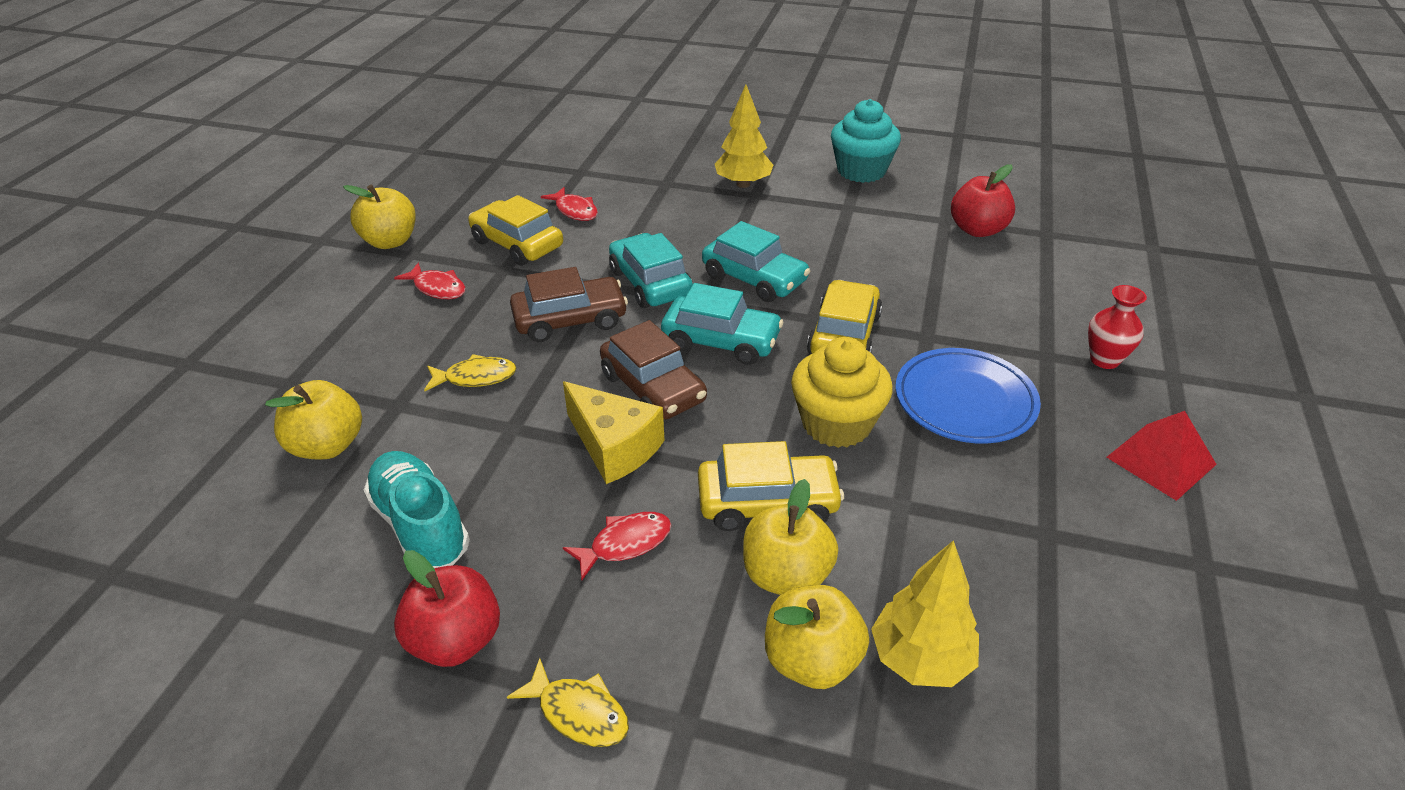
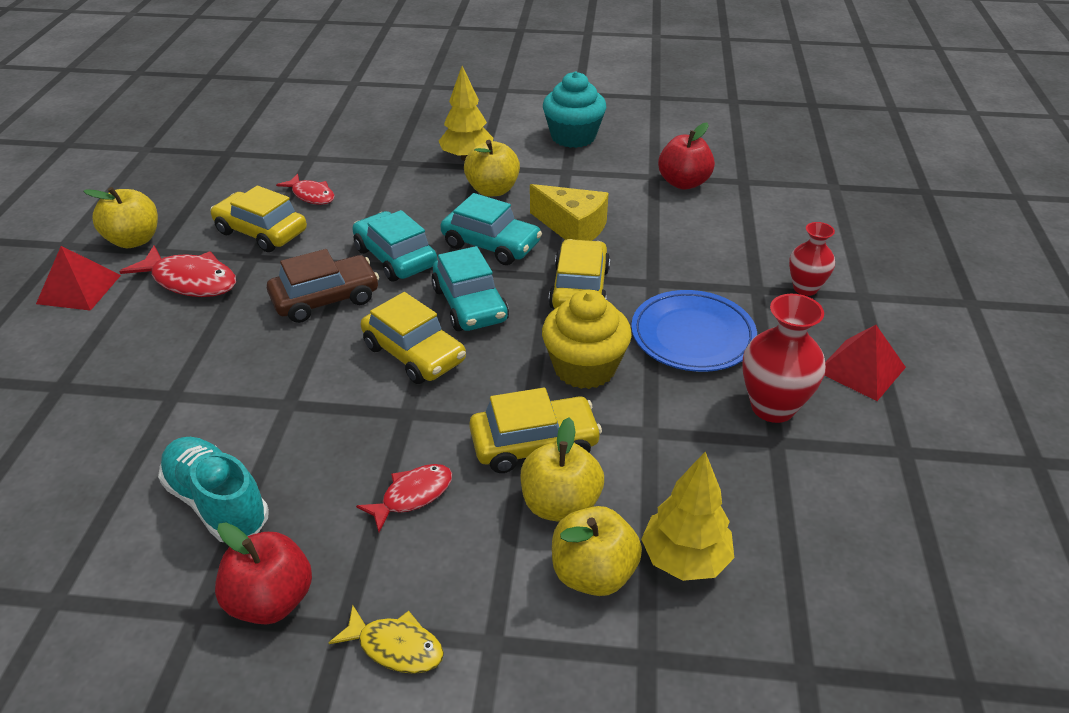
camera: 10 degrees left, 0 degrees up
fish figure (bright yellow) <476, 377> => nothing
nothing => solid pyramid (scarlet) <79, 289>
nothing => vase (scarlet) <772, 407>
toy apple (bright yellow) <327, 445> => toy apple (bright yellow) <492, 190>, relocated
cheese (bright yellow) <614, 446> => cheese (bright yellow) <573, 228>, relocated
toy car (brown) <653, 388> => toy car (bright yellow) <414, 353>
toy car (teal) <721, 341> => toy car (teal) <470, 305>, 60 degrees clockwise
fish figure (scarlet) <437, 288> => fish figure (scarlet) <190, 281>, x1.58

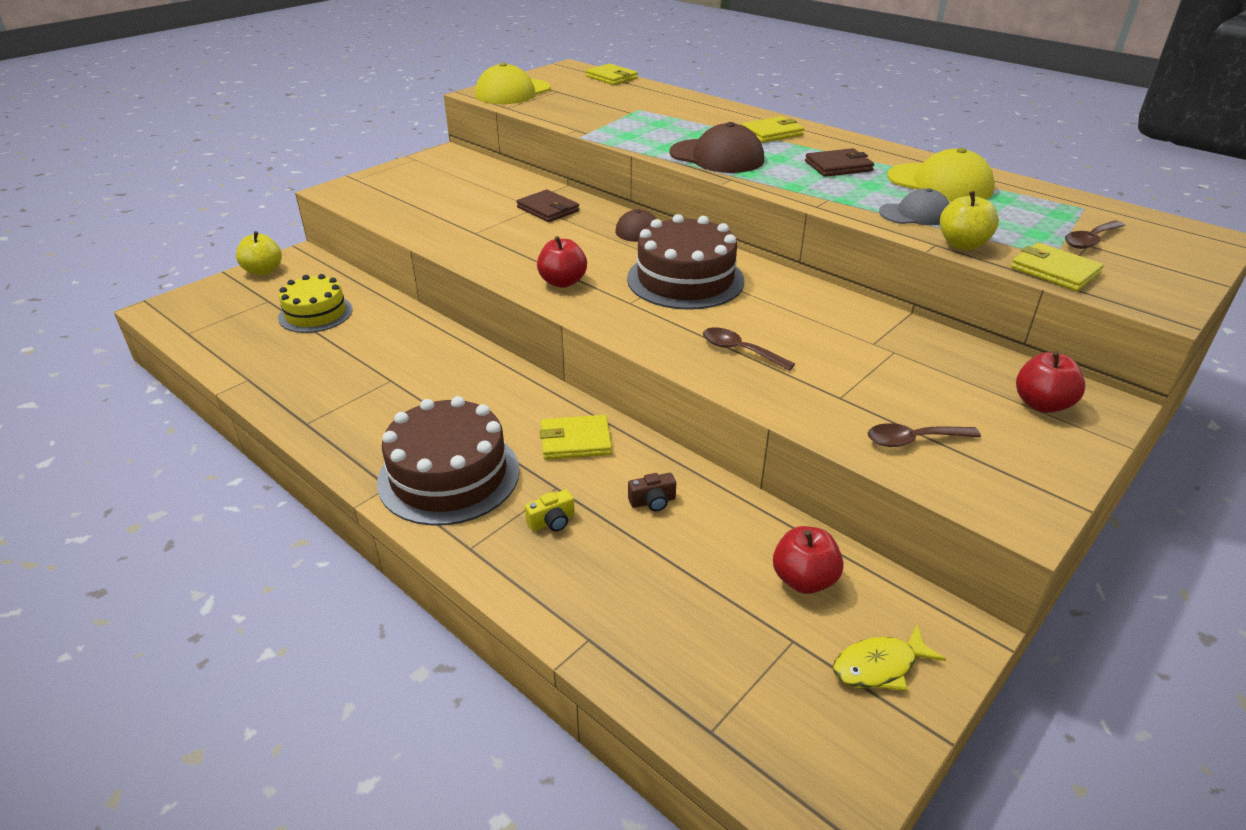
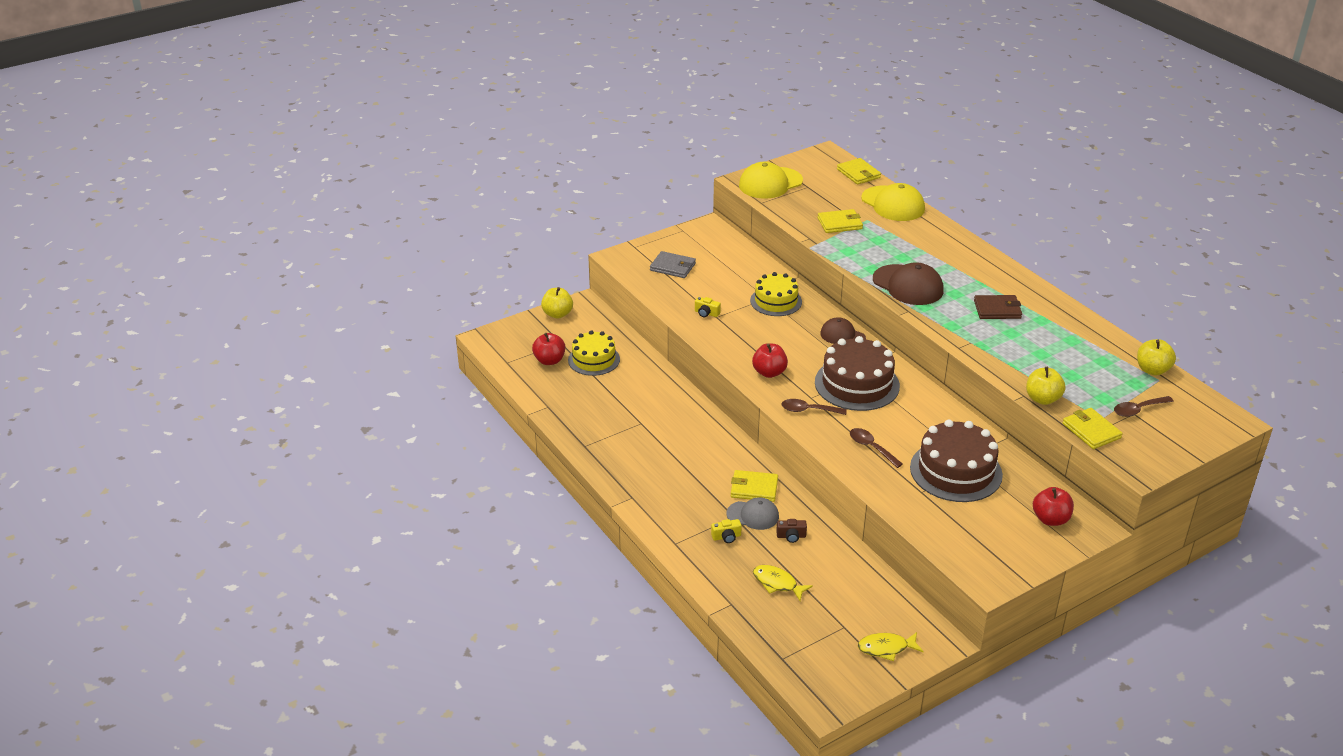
camera: 15 degrees right, 0 degrees up
nothing => card wallet (gray) <673, 267>
nothing => compact camera (bright yellow) <706, 313>
nothing => fish figure (bright yellow) <777, 583>
nothing => toy apple (bright yellow) <1152, 370>
layer cake (brown) <449, 475> => layer cake (brown) <956, 471>, relocated
card wallet (bright yellow) <772, 133> => card wallet (bright yellow) <840, 223>, relocated
toy apple (scarlet) <804, 580> => toy apple (scarlet) <549, 360>, relocated
teaspoon (brown) <913, 440> => teaspoon (brown) <808, 410>, relocated
baseball cap (gray) <915, 214> => baseball cap (gray) <753, 515>, relocated
baseball cap (bright yellow) <940, 184> => baseball cap (bright yellow) <893, 204>, relocated
card wallet (brown) <548, 209> => layer cake (bright yellow) <776, 301>

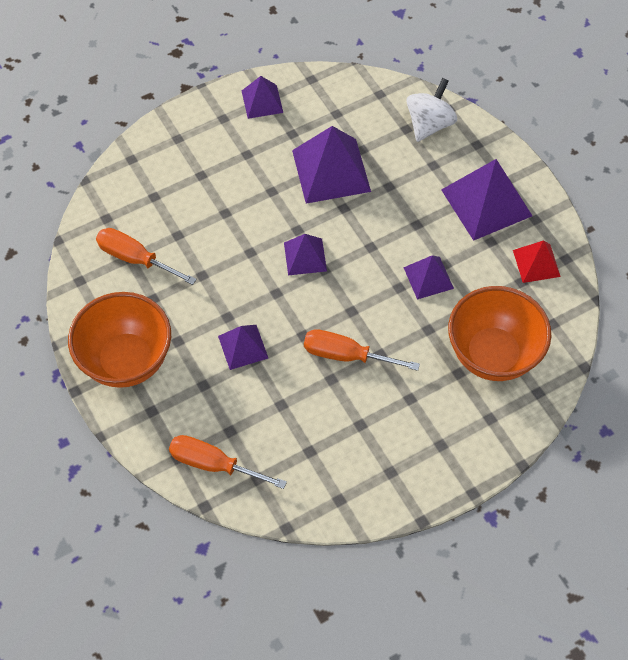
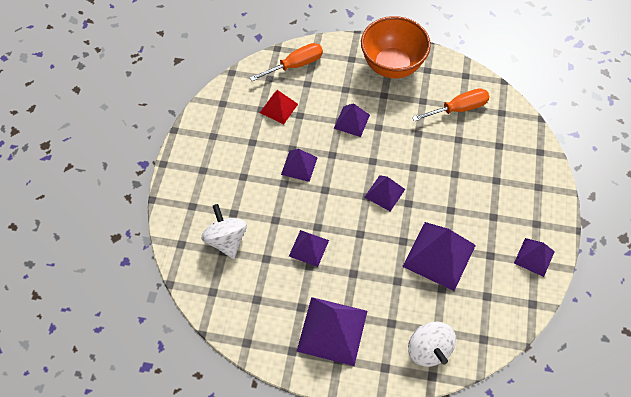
camera: 130 degrees right, 0 degrees up
solid pyramid (scarlet) <536, 263> => solid pyramid (scarlet) <278, 108>, relocated
hand screwdriver (orange-coloured) <346, 355> => solid pyramid (violet) <299, 165>
serving bowl (orange-coloured) <492, 355> => spinning top (white) <226, 240>

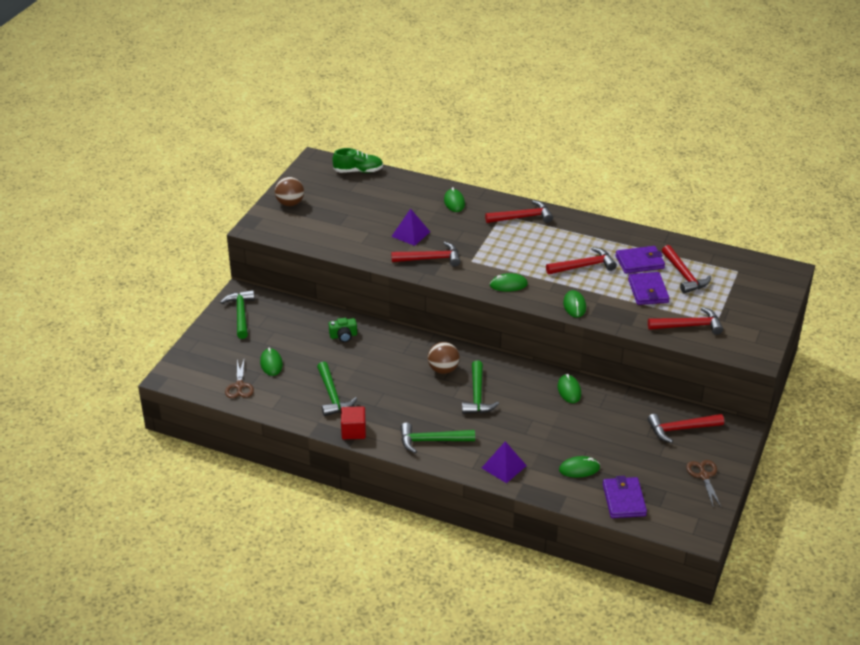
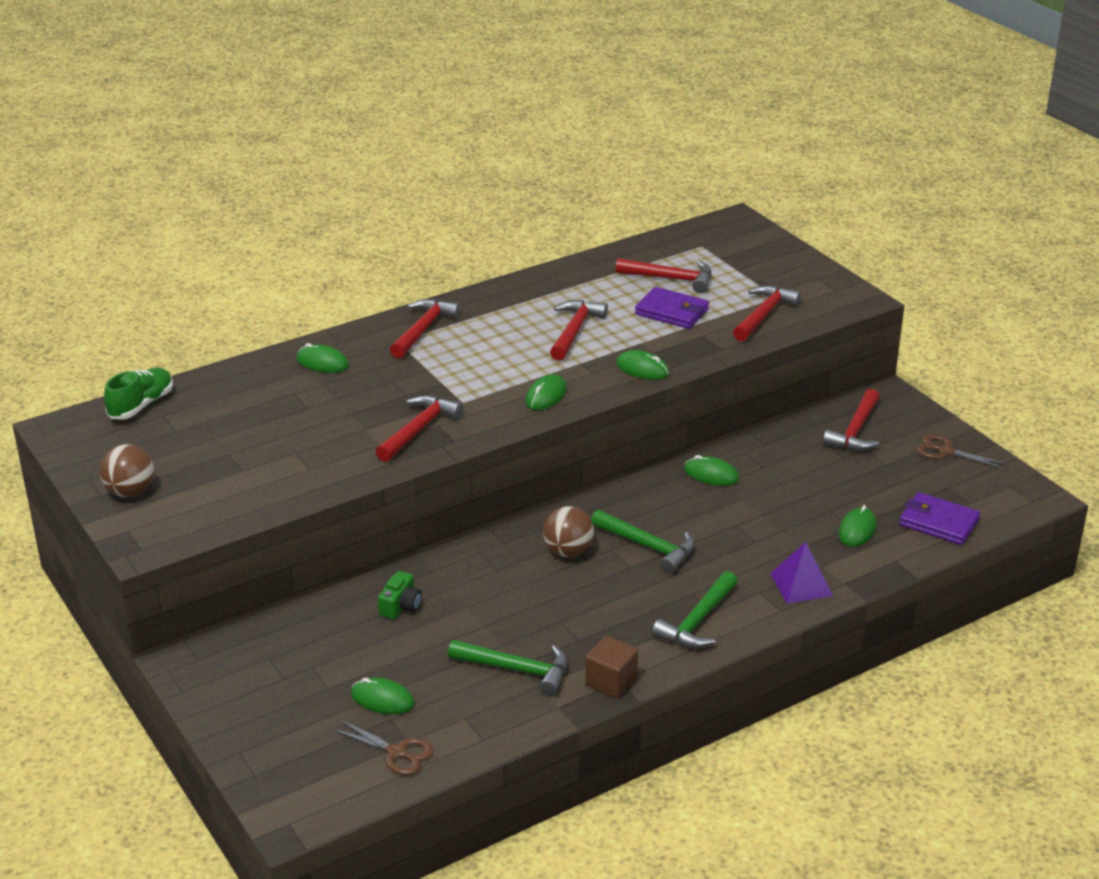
camera: 55 degrees left, 5 degrees down
claw hammer (emerald) <240, 314> => nothing
solid pyramid (violet) <410, 234> => nothing
card wallet (violet) <639, 262> => nothing
cube (scarlet) <353, 431> => cube (brown) <611, 682>

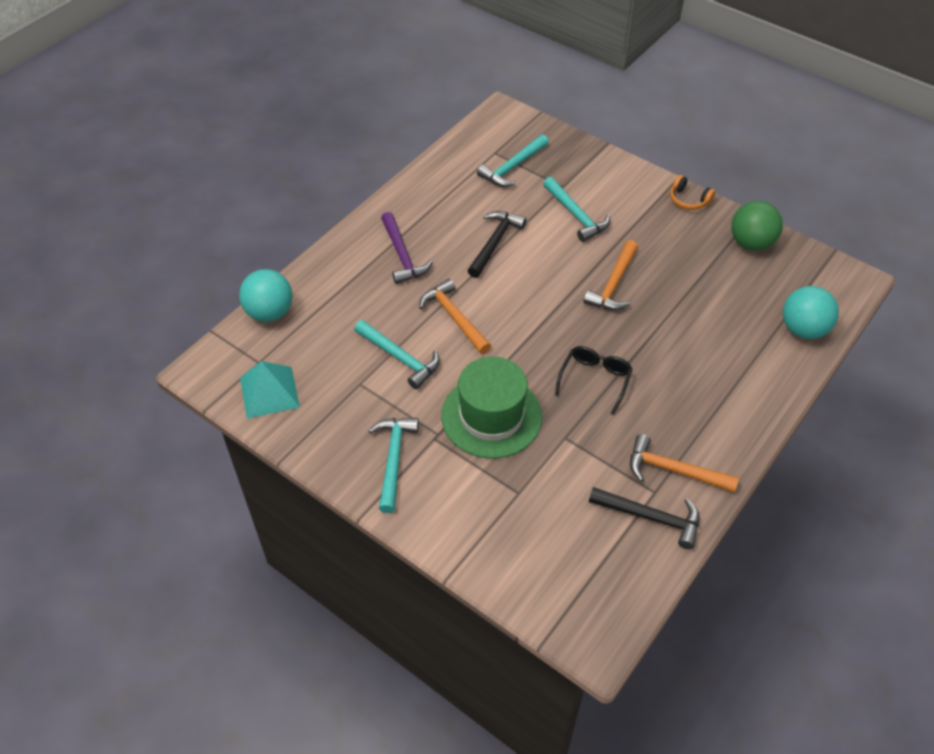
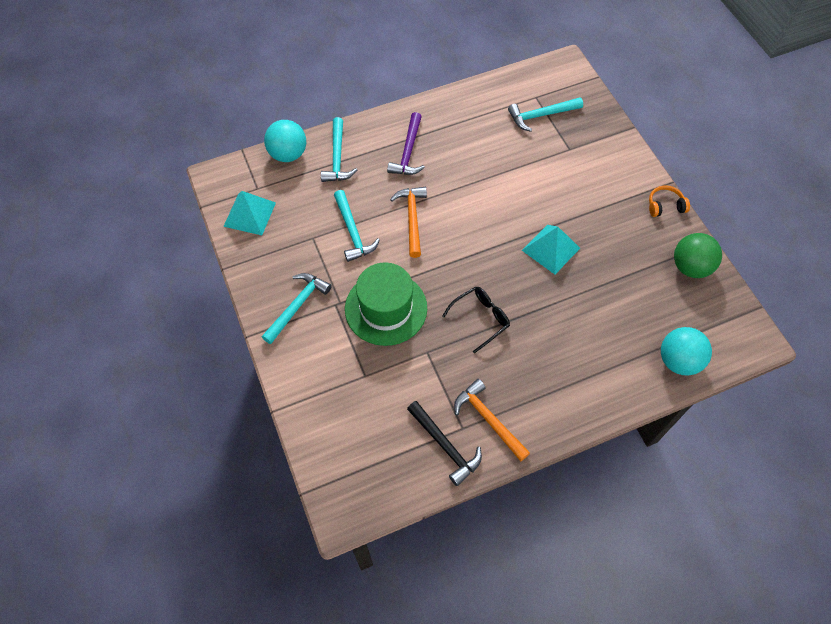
camera: 30 degrees right, 10 degrees up
claw hammer (jet-black) <495, 243> => nothing
claw hammer (teal) <576, 215> => claw hammer (teal) <337, 157>, relocated
claw hammer (orange-coloured) <613, 284> => solid pyramid (teal) <551, 249>
headphones (orange-coloured) <688, 200> => headphones (orange-coloured) <665, 206>, 105 degrees clockwise

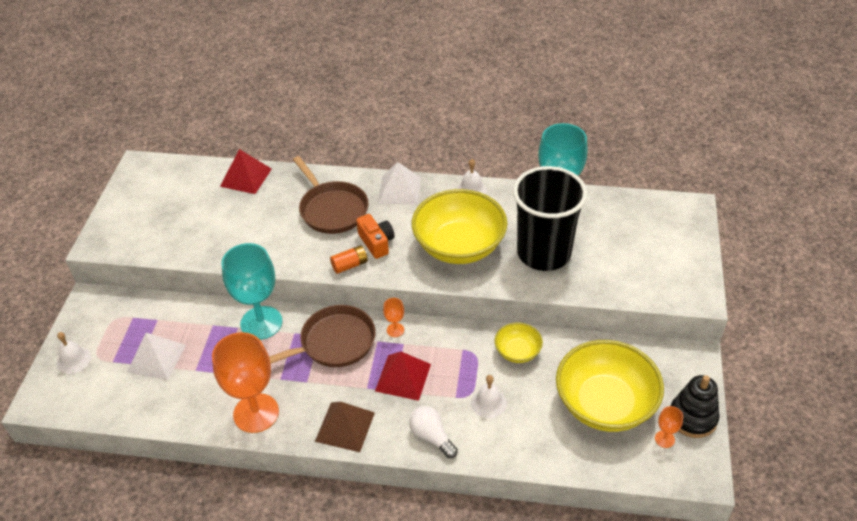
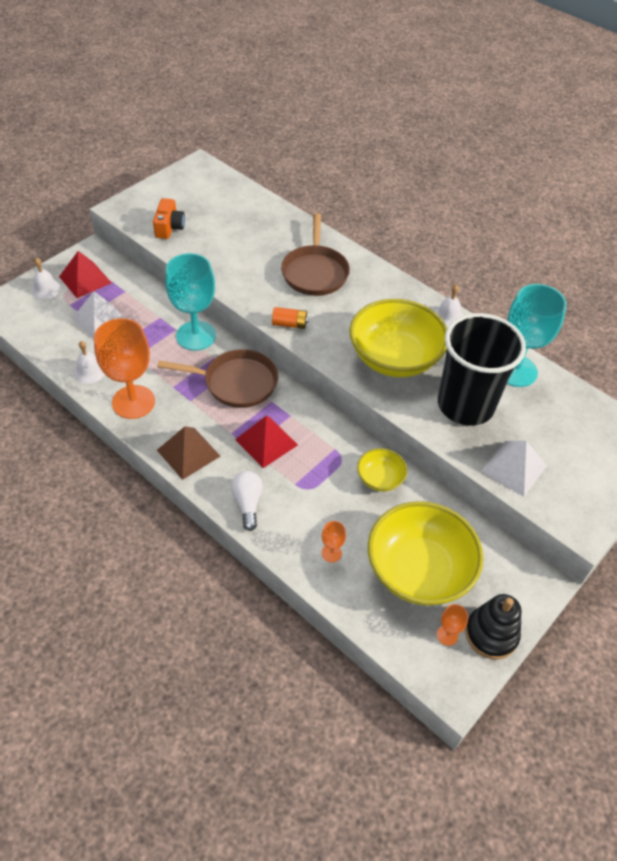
camera: 30 degrees right, 5 degrees up
solid pyramid (scarlet) <246, 177> => solid pyramid (scarlet) <85, 279>, relocated
compact camera (orange-coloured) <376, 242> => compact camera (orange-coloured) <169, 227>, relocated
solid pyramid (white) <399, 190> => solid pyramid (white) <514, 468>, relocated
wine glass (orange-coloured) <395, 330> => wine glass (orange-coloured) <331, 553>, relocated
hand bell (white) <488, 403> => hand bell (white) <89, 371>, relocated

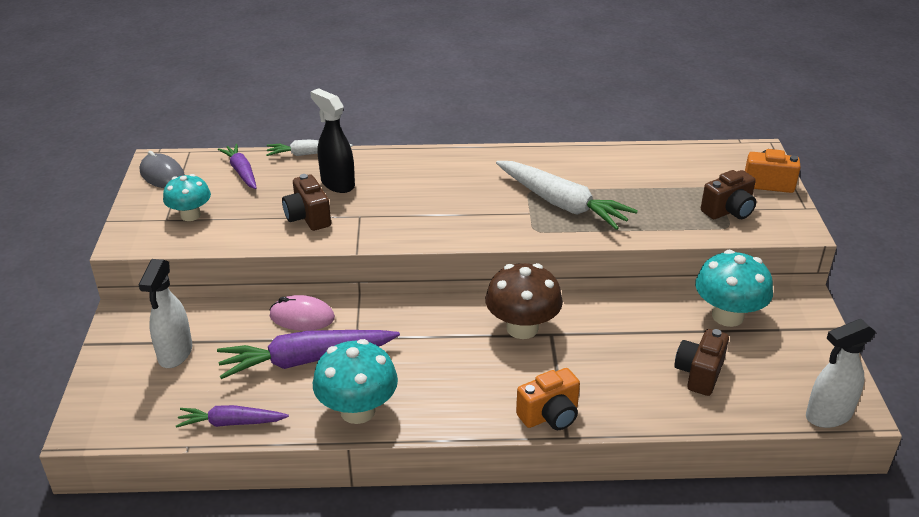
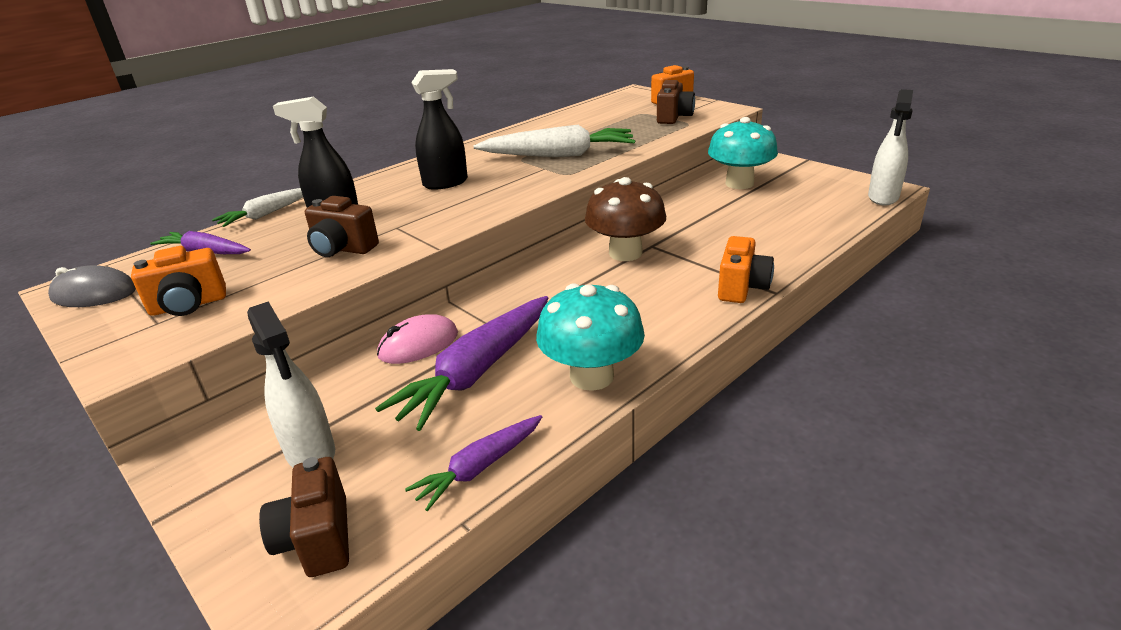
camera: 40 degrees left, 5 degrees down
nothing => spray cleaner (jet-black) <446, 183>
compact camera (brown) <699, 374> => compact camera (brown) <317, 539>, relocated
mushroom (teal) <190, 215> => compact camera (orange-coloured) <189, 305>

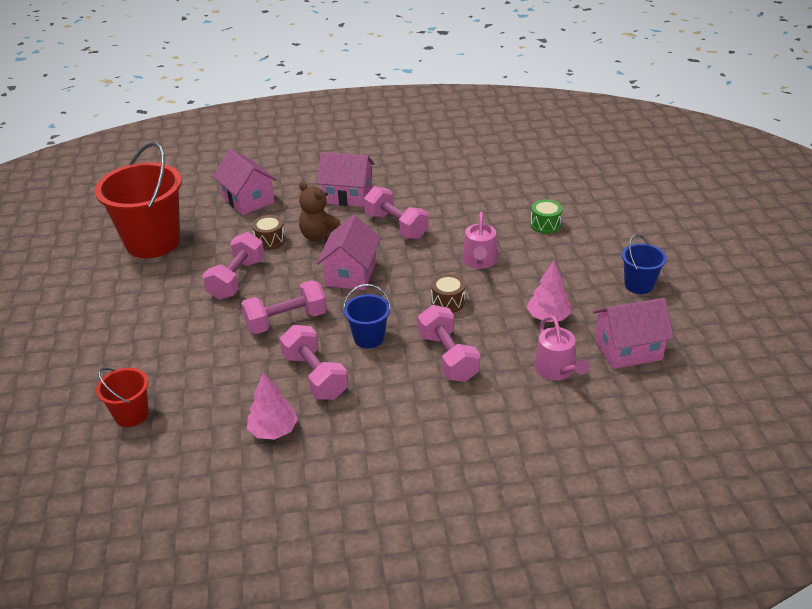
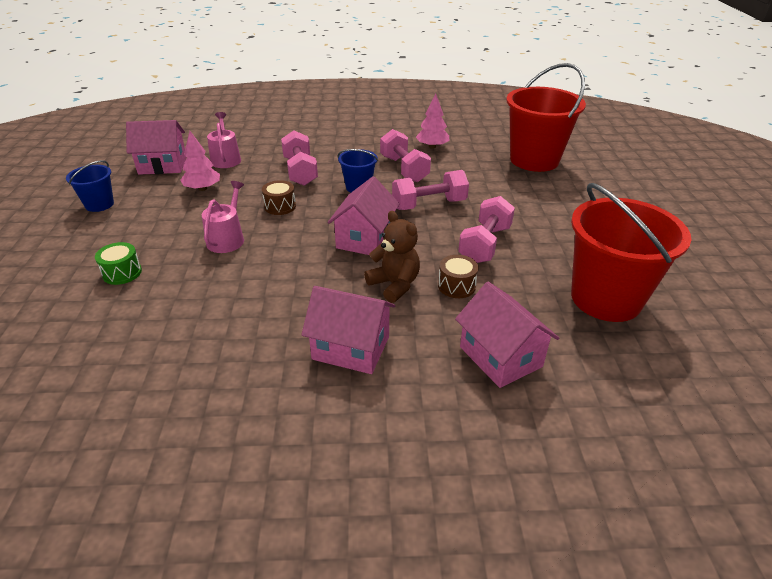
camera: 175 degrees left, 0 degrees up
dumbbell (pink) <396, 226> => nothing
bucket (scarlet) <131, 415> => bucket (scarlet) <534, 160>, x2.06

